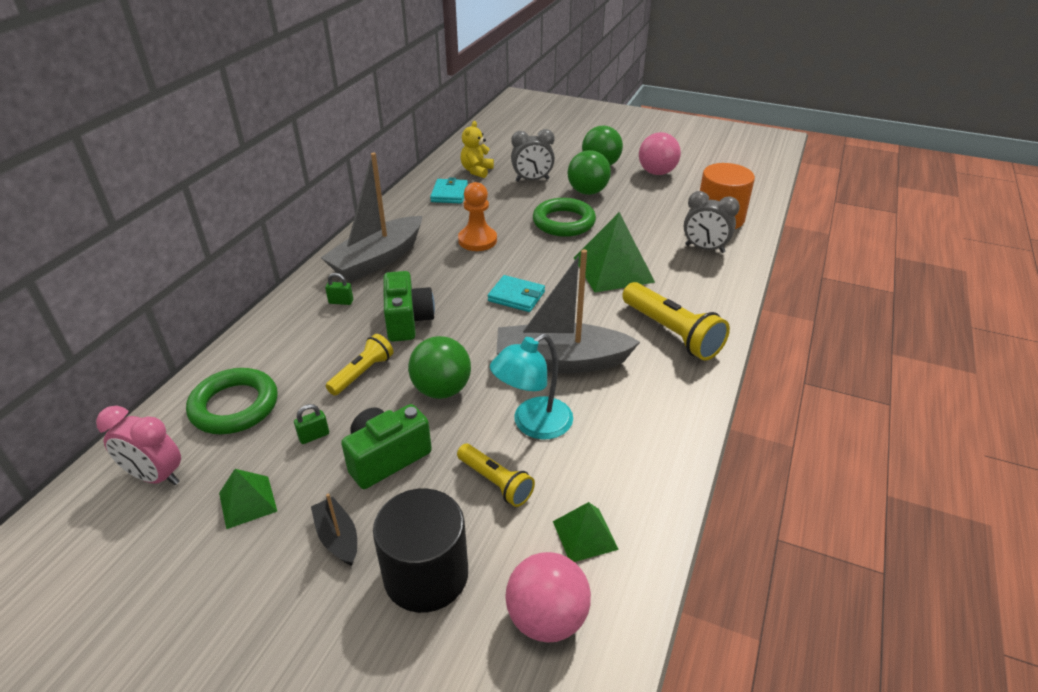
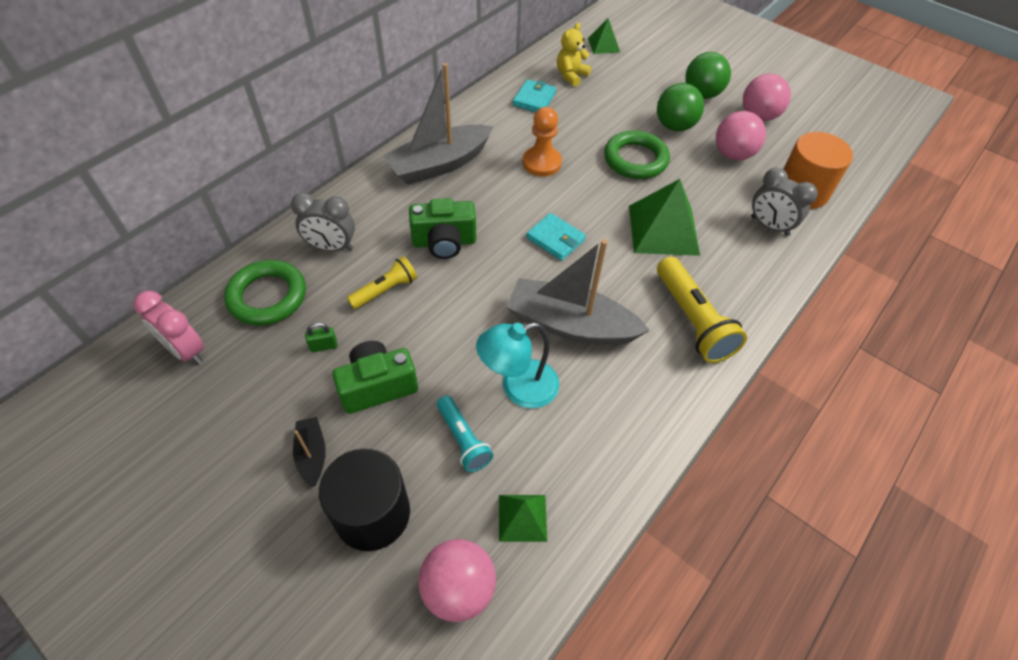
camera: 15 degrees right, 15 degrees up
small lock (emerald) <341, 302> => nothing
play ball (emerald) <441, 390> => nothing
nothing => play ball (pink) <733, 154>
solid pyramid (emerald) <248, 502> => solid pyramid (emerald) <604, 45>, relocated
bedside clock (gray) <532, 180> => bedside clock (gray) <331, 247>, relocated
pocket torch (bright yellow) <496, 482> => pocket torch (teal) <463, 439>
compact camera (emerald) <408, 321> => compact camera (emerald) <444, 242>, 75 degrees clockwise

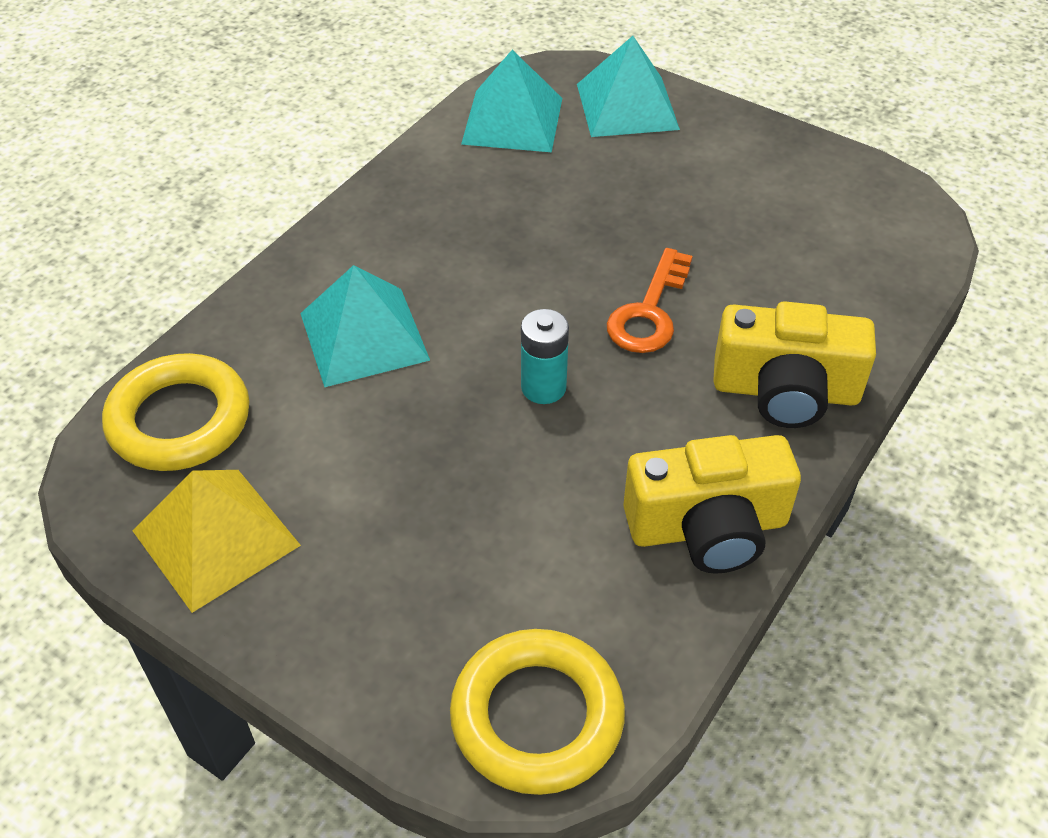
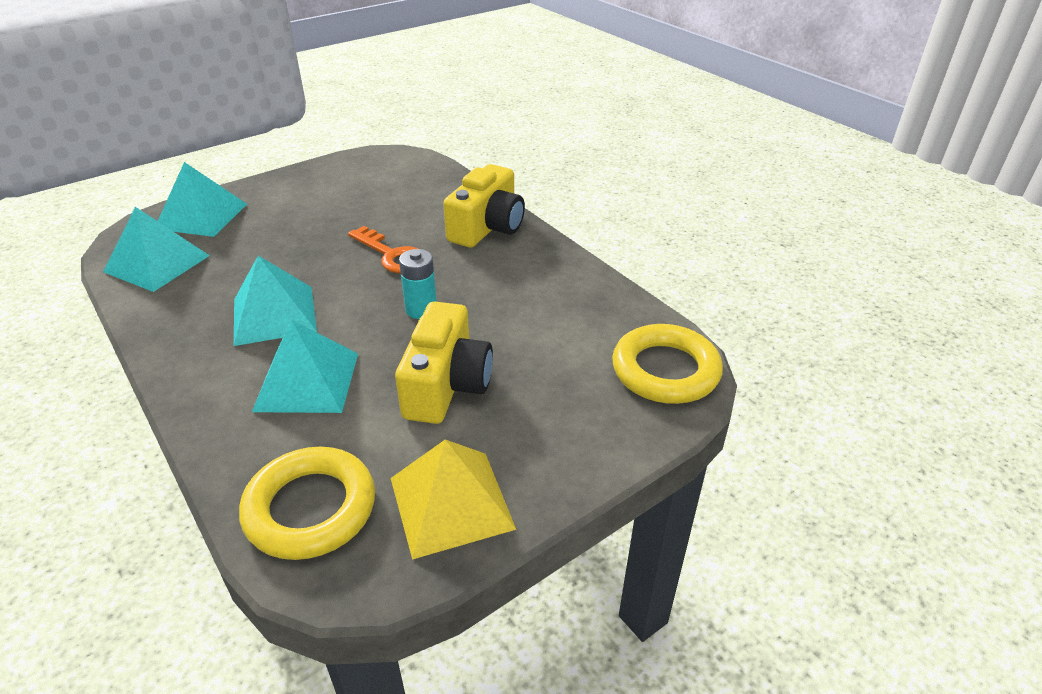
camera: 70 degrees left, 10 degrees down
nothing => solid pyramid (teal) <274, 315>
compact camera (bright yellow) <708, 527> => compact camera (bright yellow) <446, 385>, relocated

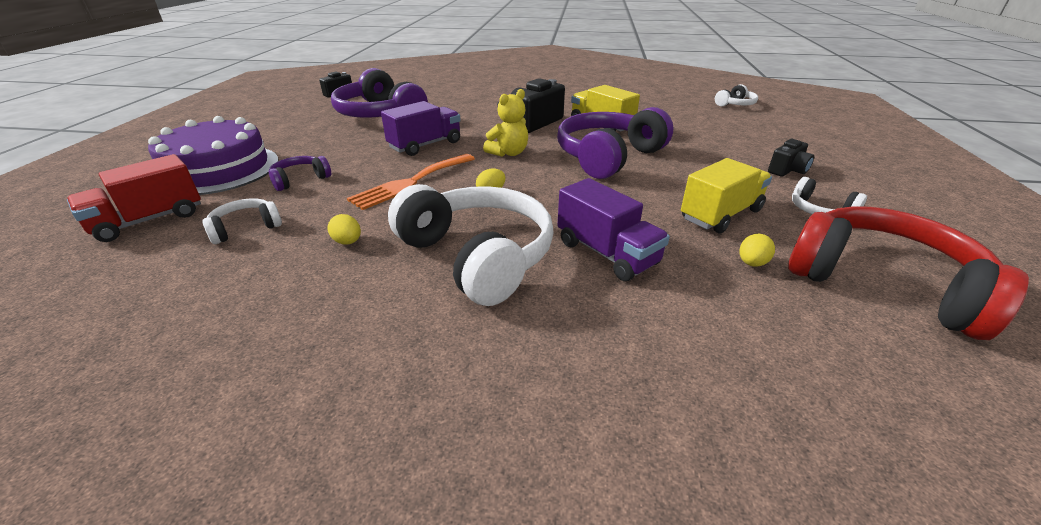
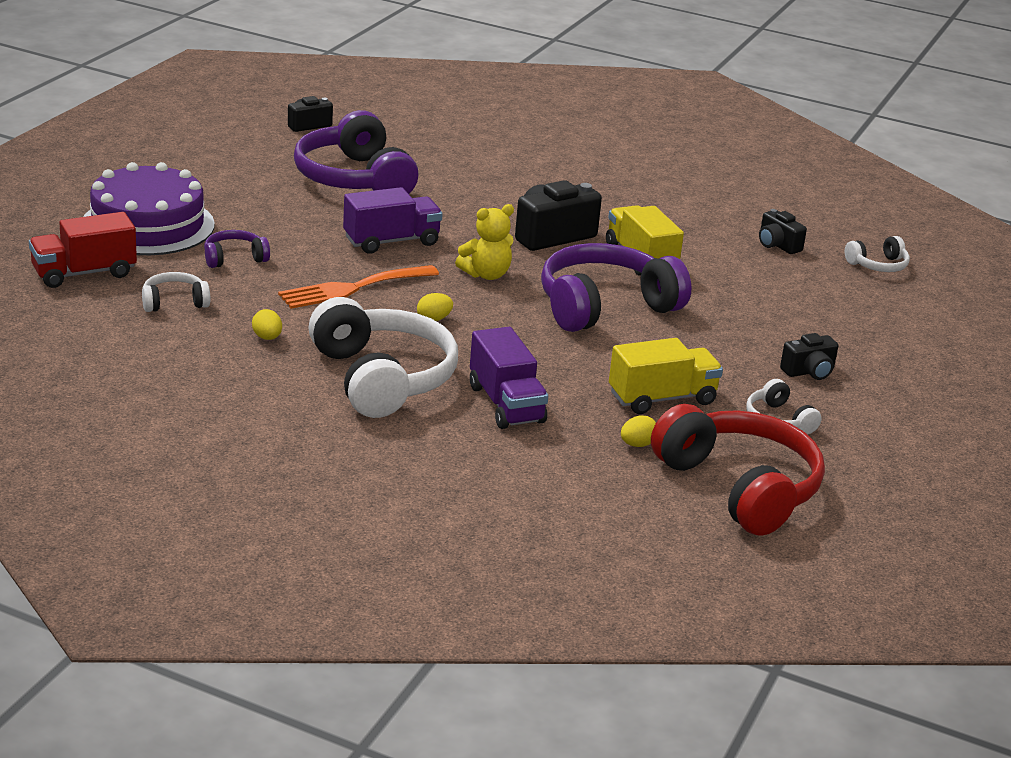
camera: 15 degrees right, 5 degrees down
nothing => compact camera (jet-black) <777, 245>

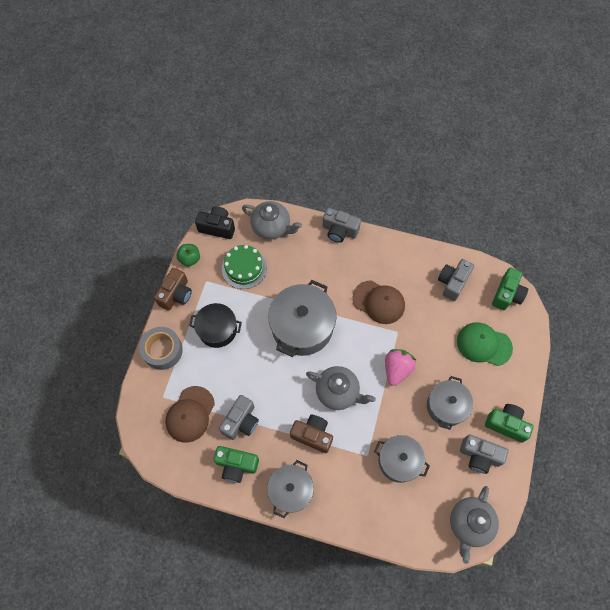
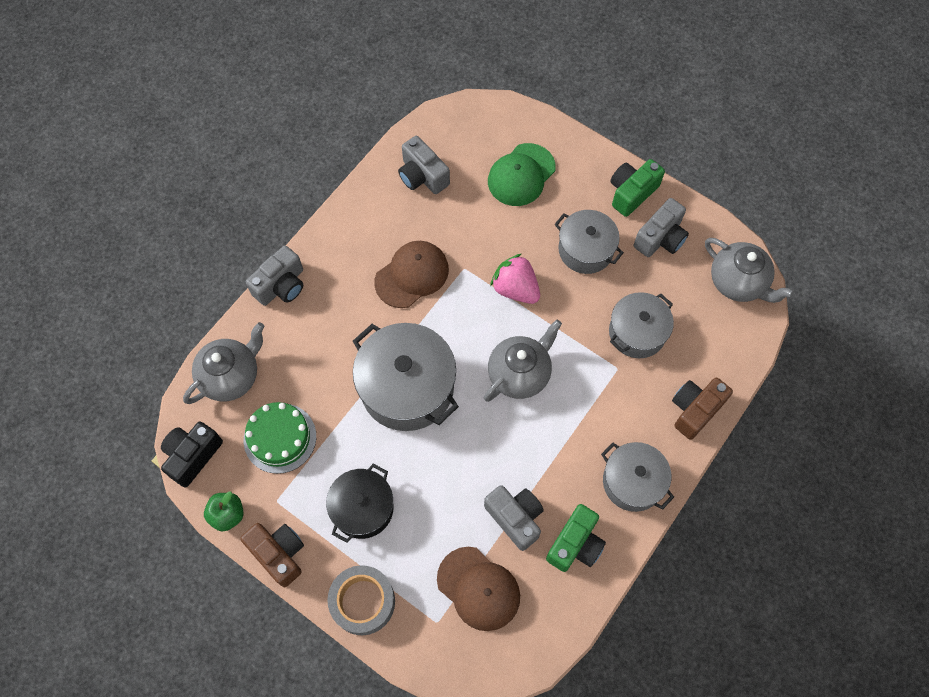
camera: 70 degrees left, 0 degrees up
compact camera (emerald) <507, 294> => nothing
compact camera (brown) <312, 435> => compact camera (brown) <695, 410>, relocated

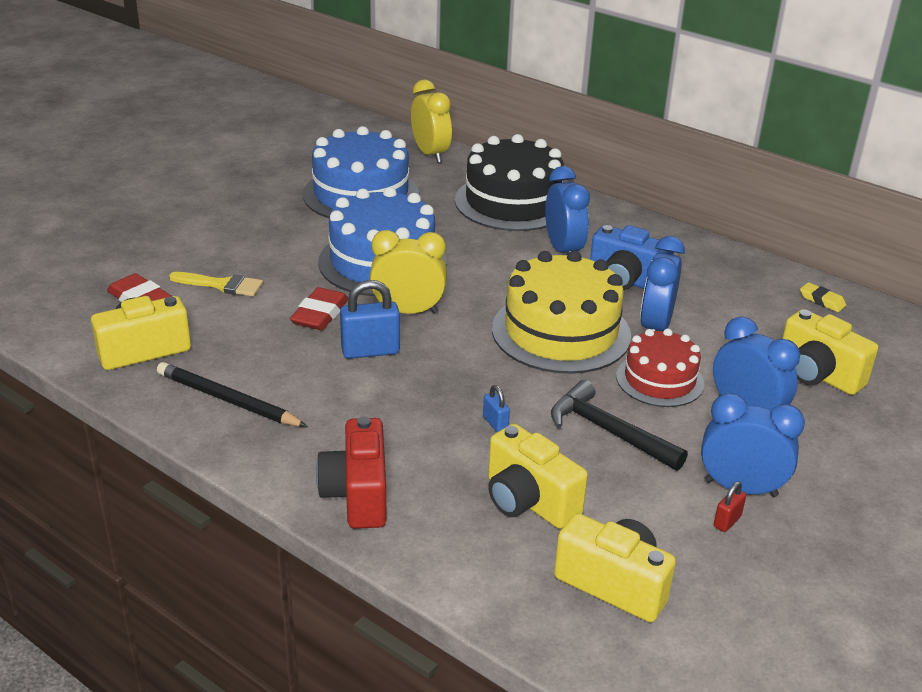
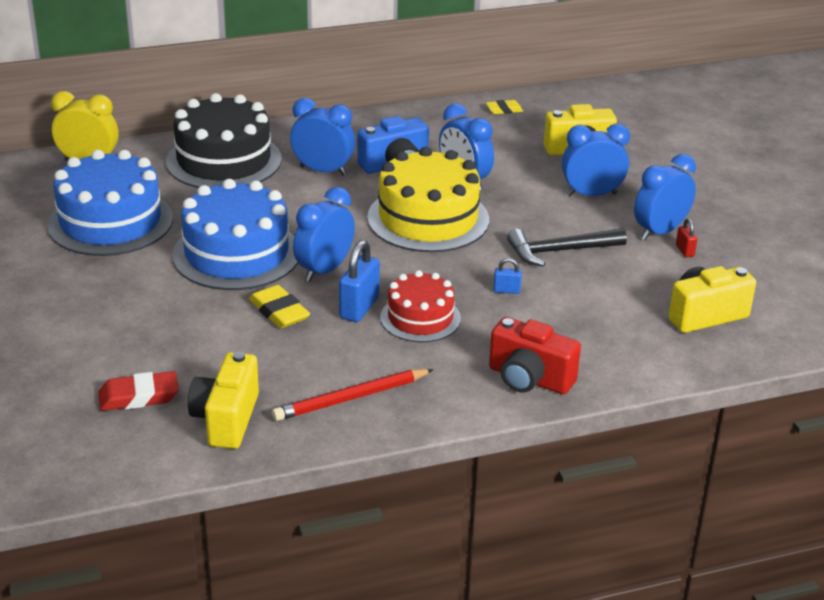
camera: 55 degrees left, 0 degrees up
brush (bright yellow) <222, 285> => nothing
compact camera (bright yellow) <528, 501> => nothing
layer cake (scarlet) <659, 380> => layer cake (scarlet) <420, 318>, relocated
lead pencil (jet-black) <227, 400> => lead pencil (scarlet) <351, 398>
eraser (scarlet) <320, 314> => eraser (bright yellow) <279, 312>
bedside clock (bright yellow) <408, 311> => bedside clock (royal blue) <324, 270>

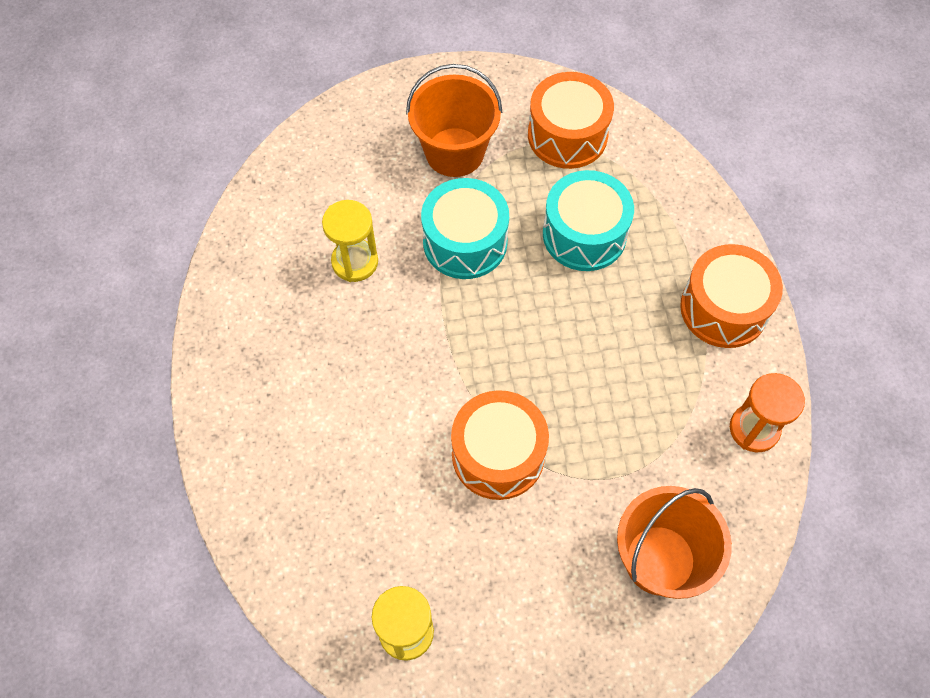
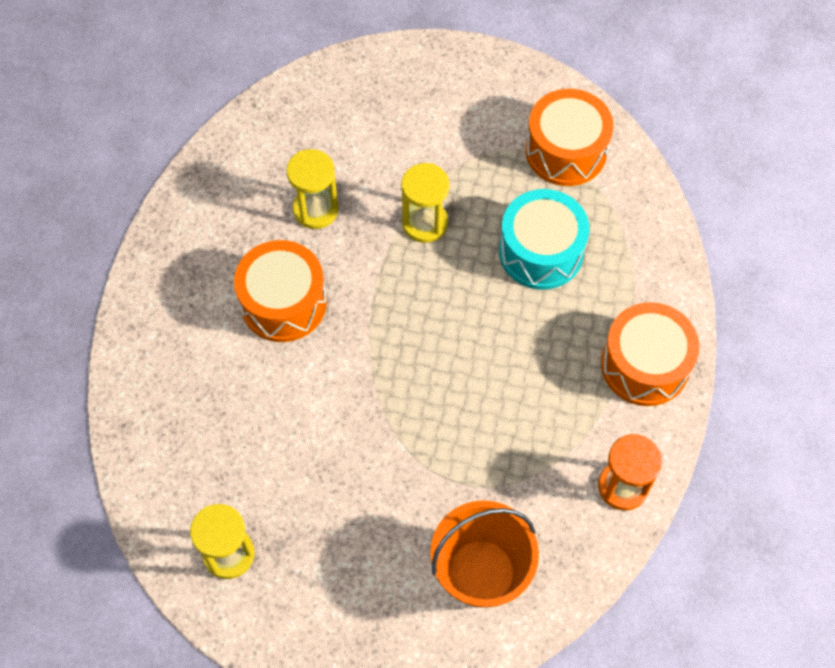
camera: 20 degrees right, 0 degrees up
bucket (orange-coloured) <454, 152> => nothing
drum (orange-coloured) <498, 454> => drum (orange-coloured) <283, 303>, relocated
drum (teal) <465, 242> => sand timer (bright yellow) <425, 223>

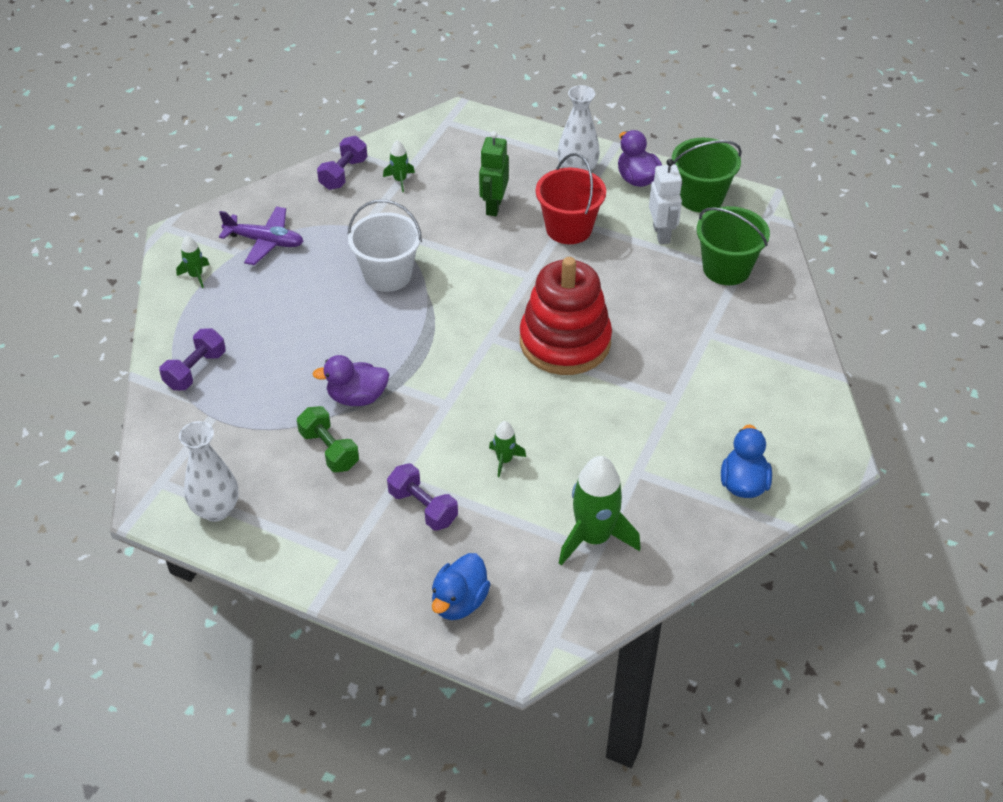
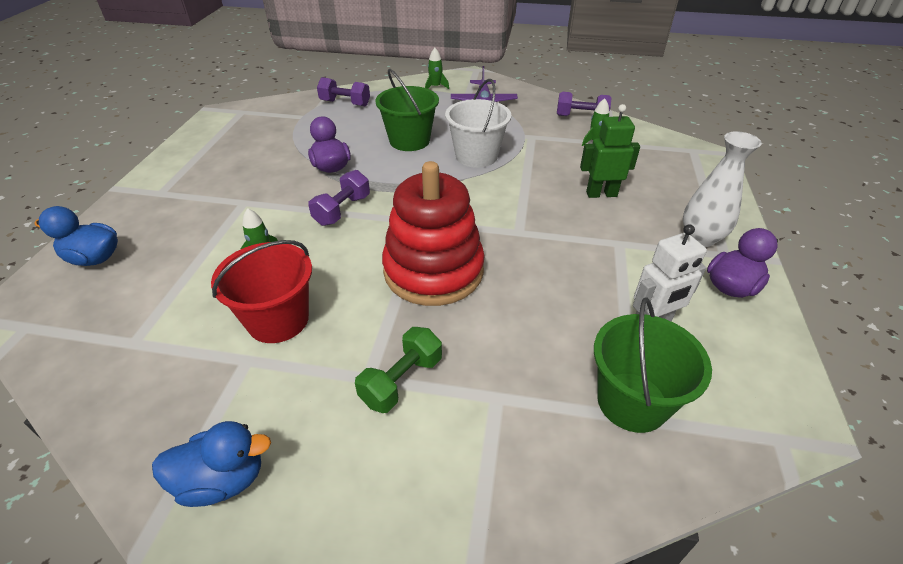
camera: 75 degrees right, 5 degrees down
vase (white) <216, 509> => nothing
toy rocket (emerald) <594, 537> => nothing
dumbbell (emerald) <329, 450> => dumbbell (emerald) <401, 381>, relocated
dumbbell (violet) <423, 507> => dumbbell (violet) <342, 210>, relocated
bucket (scarlet) <568, 228> => bucket (scarlet) <278, 320>, relocated
bucket (emerald) <700, 197> => bucket (emerald) <409, 141>, relocated

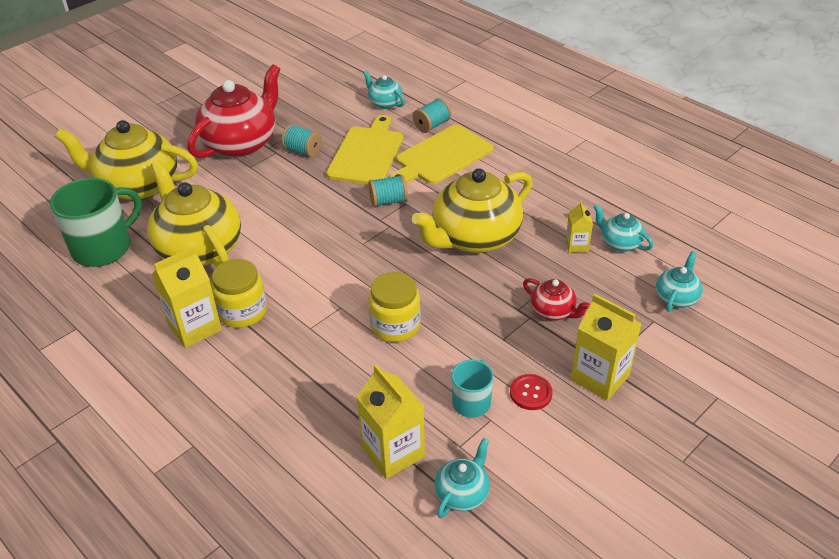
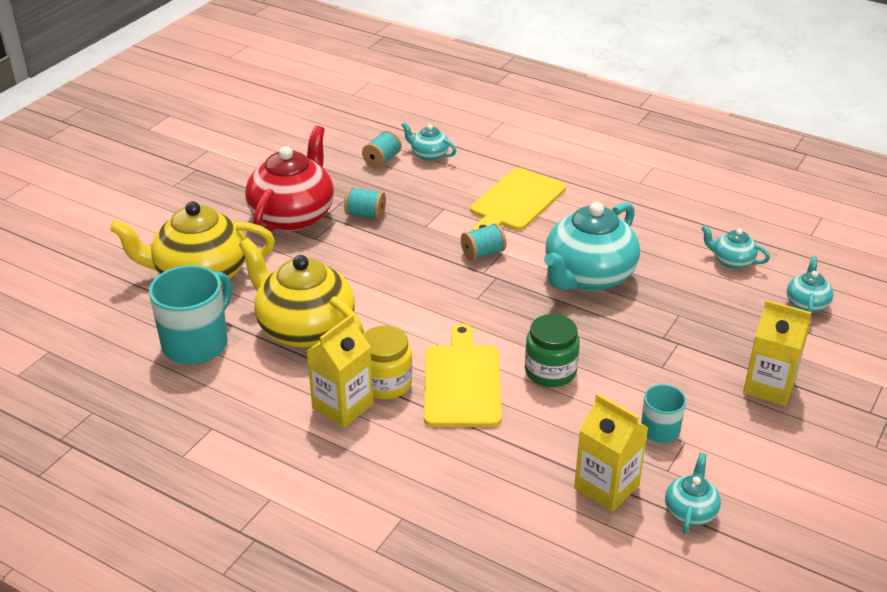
camera: 15 degrees left, 5 degrees down
sewing button (scarlet) <530, 393> => nothing
china teapot (scarlet) <553, 311> => nothing
carton (bright yellow) <576, 245> => nothing
chopping board (bright yellow) <367, 154> => chopping board (bright yellow) <462, 382>, relocated
reel of thread (teal) <432, 125> => reel of thread (teal) <382, 160>, relocated
coffee mug (emerald) <103, 248> => coffee mug (teal) <197, 343>
jam jar (bright yellow) <395, 325> => jam jar (emerald) <550, 371>
china teapot (bright yellow) <474, 238> => china teapot (teal) <588, 277>

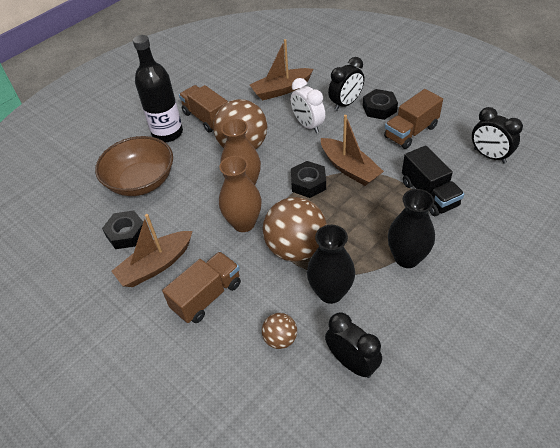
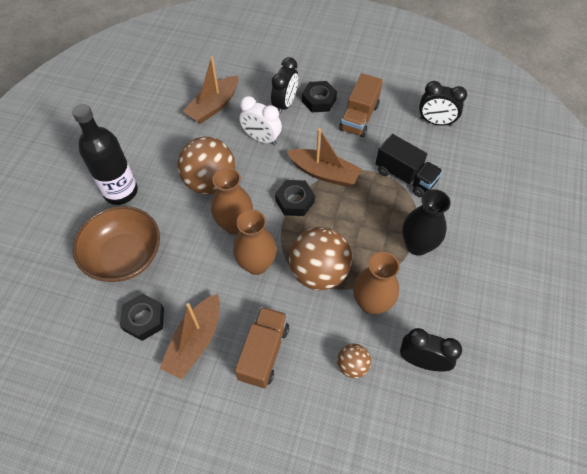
camera: 30 degrees left, 10 degrees up
truck (brown) <206, 118> => nothing
vase (jet-black) <330, 292> => vase (brown) <371, 303>

